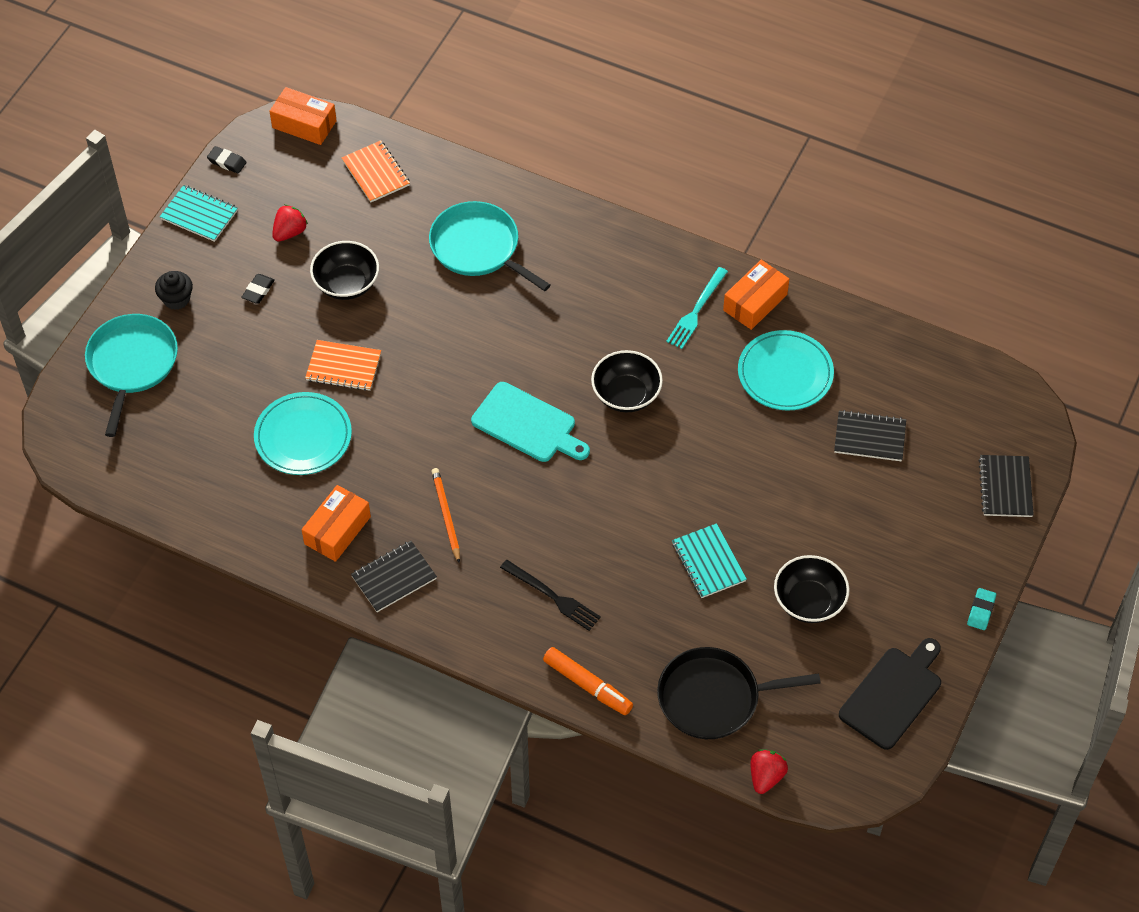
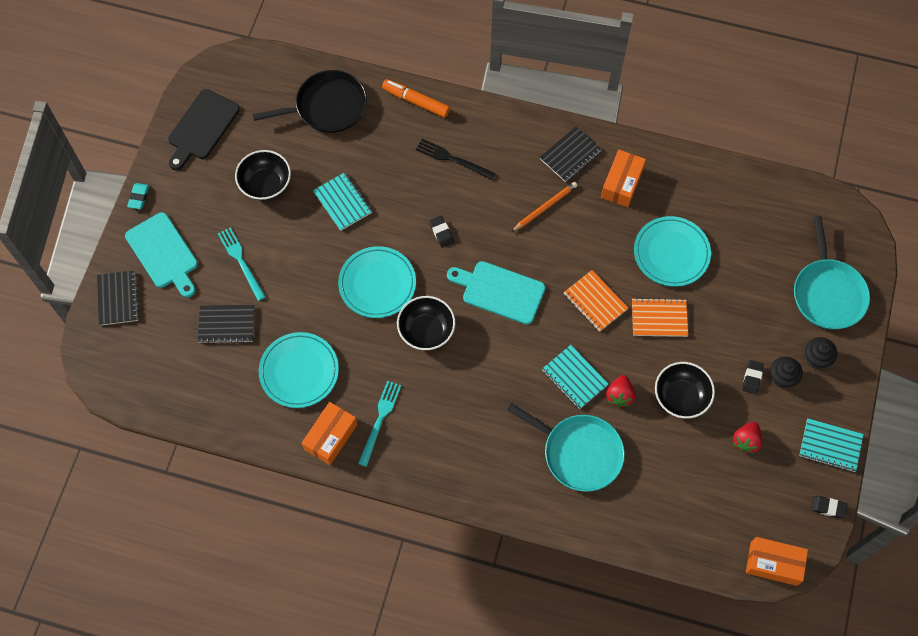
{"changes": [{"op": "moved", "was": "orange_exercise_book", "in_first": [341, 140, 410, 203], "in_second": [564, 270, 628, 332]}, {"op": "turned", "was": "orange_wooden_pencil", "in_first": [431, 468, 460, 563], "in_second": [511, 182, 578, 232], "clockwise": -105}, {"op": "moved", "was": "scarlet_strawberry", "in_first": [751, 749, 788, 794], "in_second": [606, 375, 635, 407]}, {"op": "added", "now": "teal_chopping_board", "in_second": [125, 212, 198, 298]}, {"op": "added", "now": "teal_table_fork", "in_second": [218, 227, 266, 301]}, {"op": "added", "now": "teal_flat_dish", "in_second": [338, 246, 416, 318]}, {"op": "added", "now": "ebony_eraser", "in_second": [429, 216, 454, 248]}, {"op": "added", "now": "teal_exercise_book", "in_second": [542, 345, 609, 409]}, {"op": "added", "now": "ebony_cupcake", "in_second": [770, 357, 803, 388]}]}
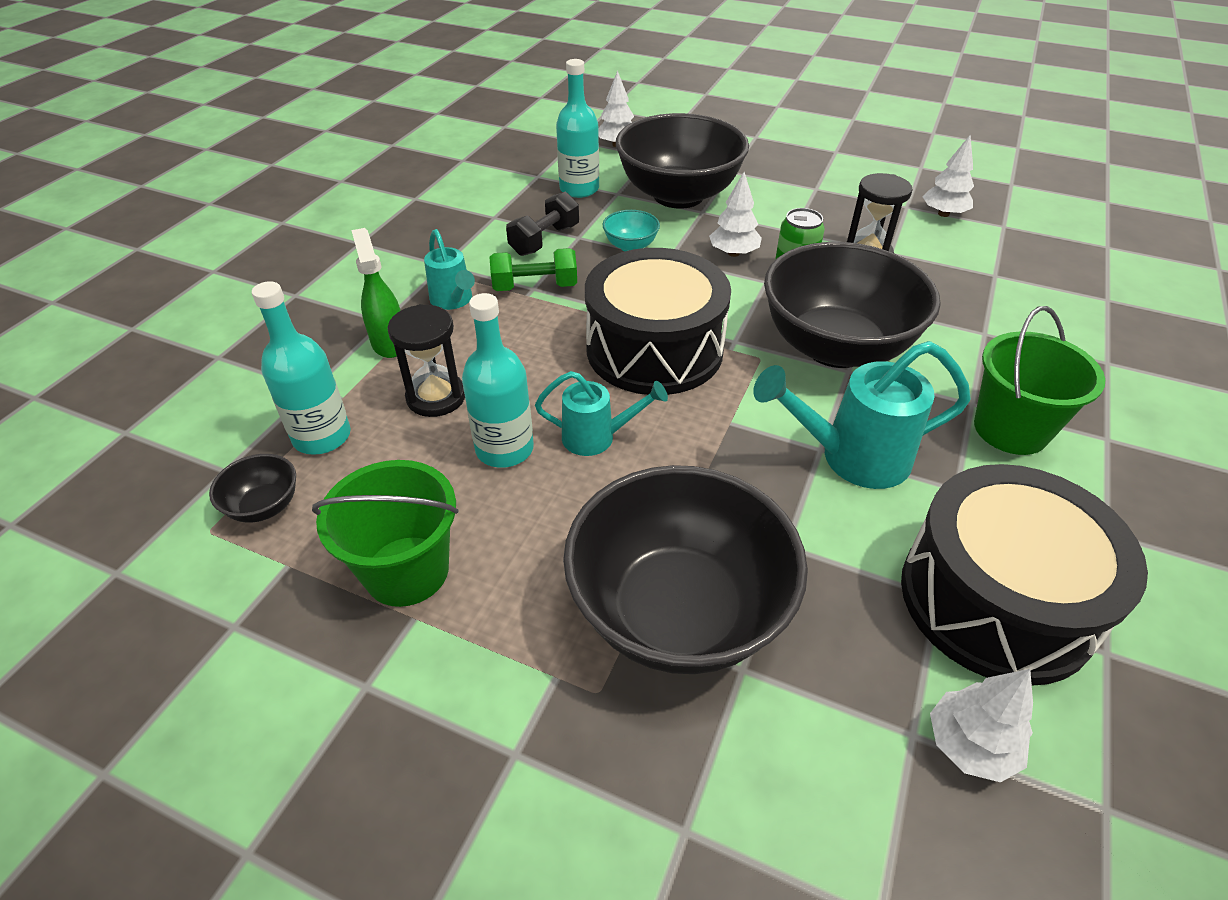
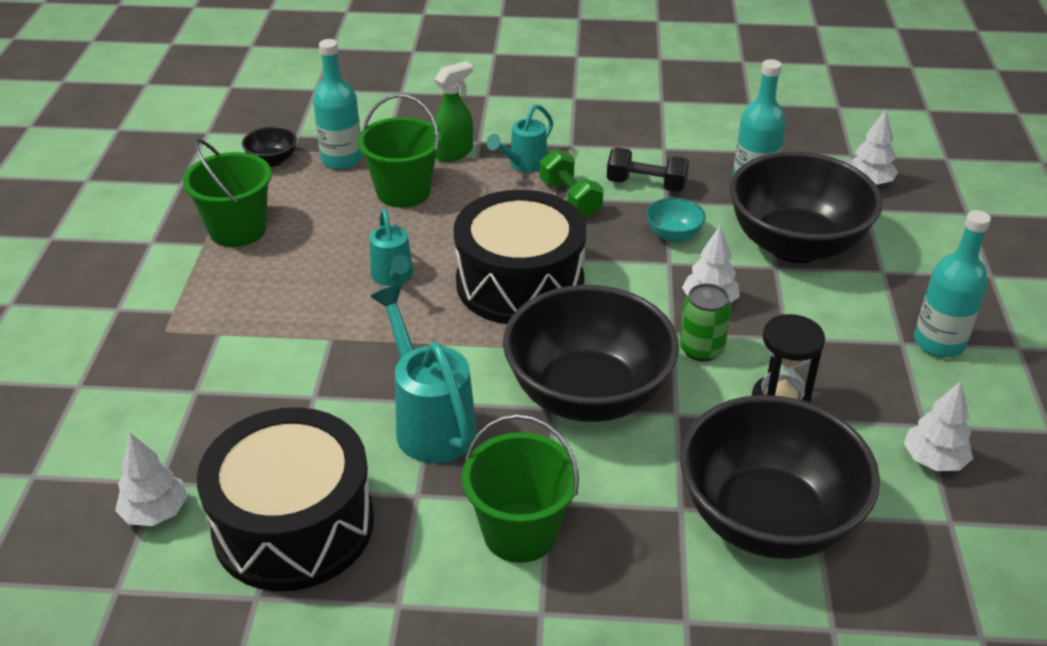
{"changes": [{"op": "replaced", "was": "ebony_sandglass", "now": "emerald_sand_bucket", "in_first": [388, 304, 465, 417], "in_second": [357, 94, 441, 208]}, {"op": "moved", "was": "teal_bottle", "in_first": [462, 293, 534, 468], "in_second": [914, 210, 991, 357]}, {"op": "moved", "was": "ebony_bowl", "in_first": [563, 465, 808, 674], "in_second": [680, 395, 880, 559]}]}
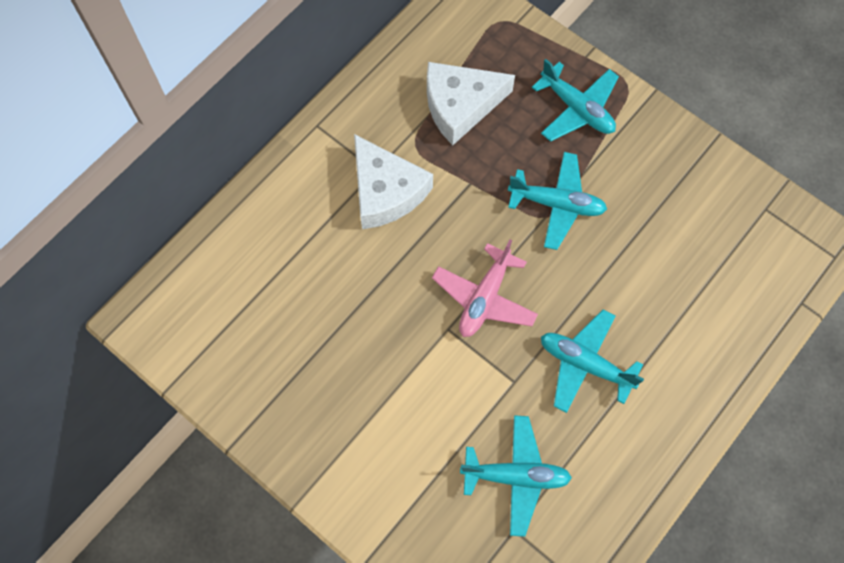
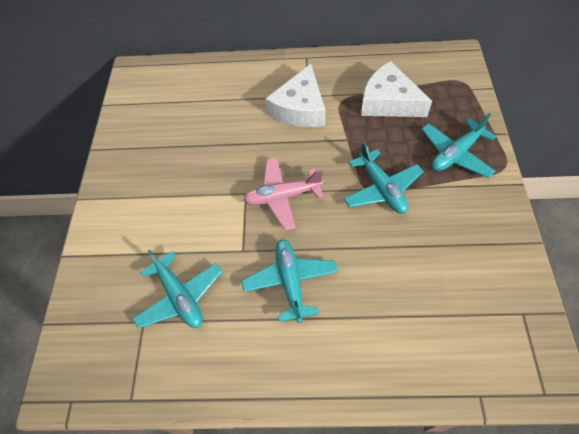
{"changes": [{"op": "turned", "was": "teal_toy_plane", "in_first": [532, 59, 619, 142], "in_second": [422, 113, 496, 178], "clockwise": 45}]}
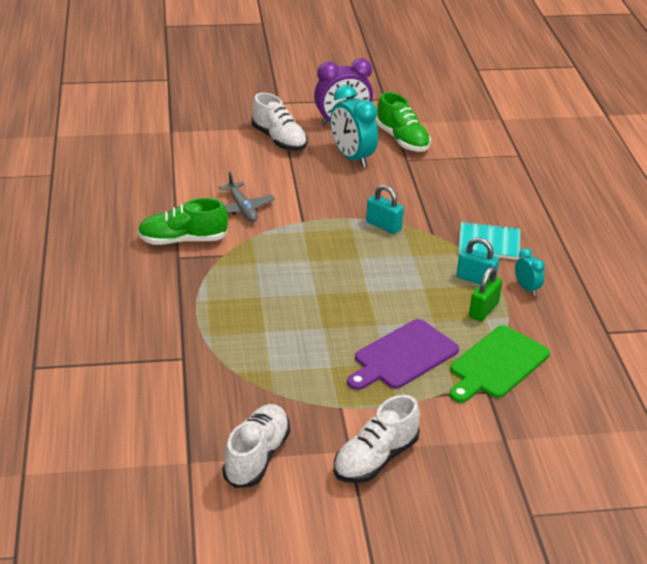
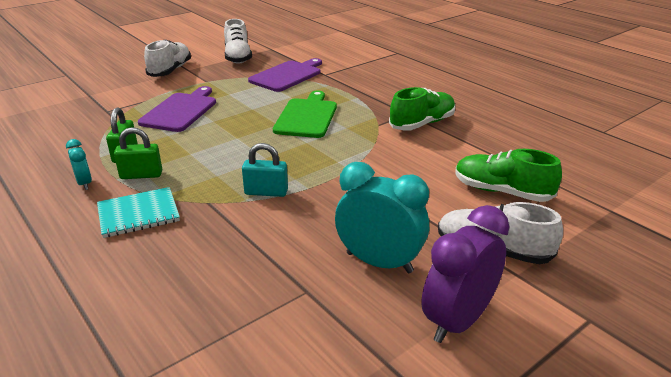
{"changes": [{"op": "removed", "was": "ash-grey_toy_plane", "in_first": [218, 172, 275, 222]}, {"op": "moved", "was": "emerald_lace-up_shoe", "in_first": [376, 92, 431, 152], "in_second": [455, 149, 562, 202]}, {"op": "moved", "was": "emerald_chopping_board", "in_first": [450, 325, 550, 403], "in_second": [273, 91, 337, 138]}, {"op": "recoloured", "was": "teal_small_lock", "now": "emerald_small_lock", "in_first": [456, 237, 499, 284], "in_second": [114, 127, 162, 179]}, {"op": "turned", "was": "teal_alarm_clock", "in_first": [515, 248, 545, 296], "in_second": [66, 139, 92, 190], "clockwise": -150}, {"op": "added", "now": "violet_chopping_board", "in_second": [248, 58, 322, 92]}]}
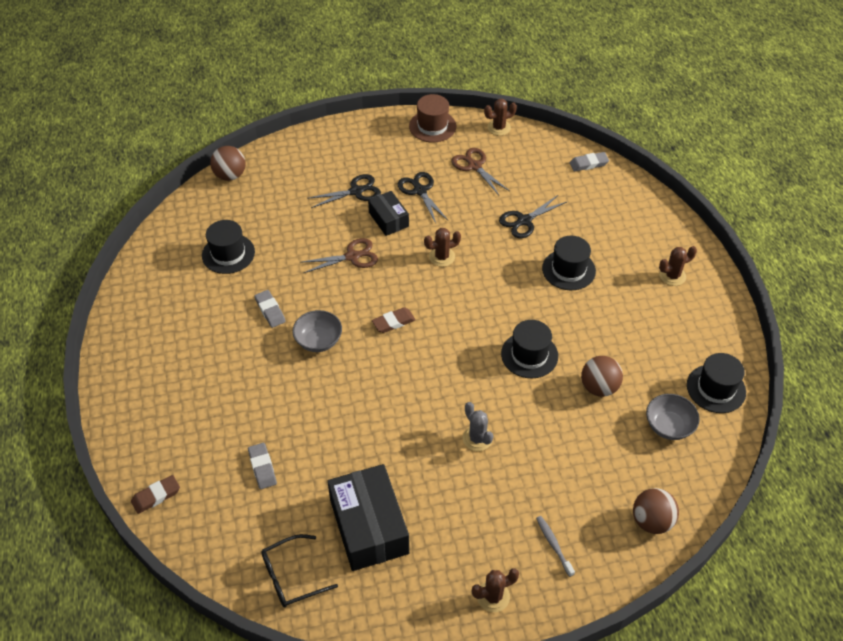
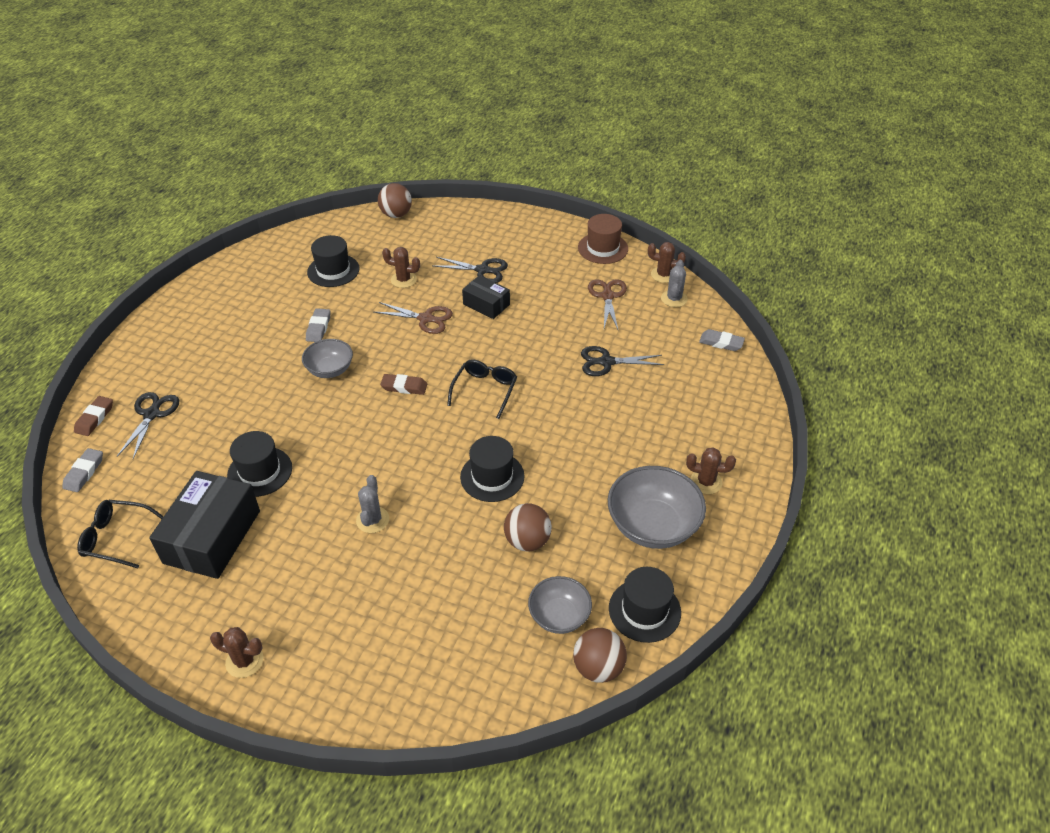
{"changes": [{"op": "turned", "was": "russet_eraser", "in_first": [131, 475, 180, 514], "in_second": [74, 396, 113, 436], "clockwise": -75}, {"op": "moved", "was": "ash-grey_eraser", "in_first": [248, 443, 277, 489], "in_second": [62, 448, 103, 492]}, {"op": "turned", "was": "ebony_parcel", "in_first": [368, 191, 409, 236], "in_second": [462, 275, 510, 319], "clockwise": -60}, {"op": "moved", "was": "ebony_shears", "in_first": [398, 172, 448, 223], "in_second": [117, 392, 179, 459]}, {"op": "moved", "was": "russet_cactus", "in_first": [424, 228, 461, 267], "in_second": [382, 247, 420, 288]}, {"op": "removed", "was": "ash-grey_tooth_brush", "in_first": [536, 516, 575, 577]}, {"op": "moved", "was": "ebony_top_hat", "in_first": [542, 236, 596, 290], "in_second": [227, 431, 292, 497]}, {"op": "moved", "was": "russet_ball", "in_first": [633, 488, 679, 534], "in_second": [573, 628, 627, 683]}, {"op": "added", "now": "ebony_glasses", "in_second": [447, 359, 517, 419]}, {"op": "added", "now": "ash-grey_bowl", "in_second": [608, 466, 706, 549]}, {"op": "added", "now": "ash-grey_cactus", "in_second": [661, 260, 688, 307]}]}
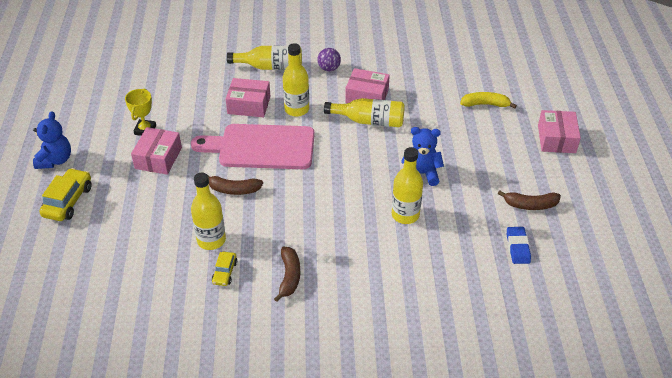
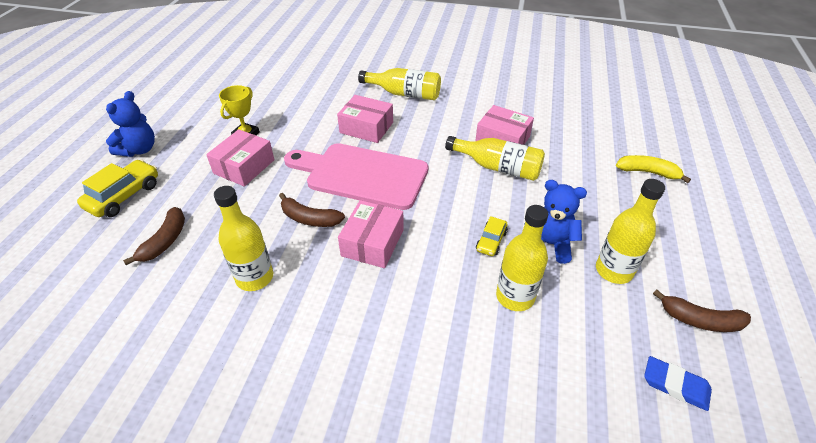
{"changes": [{"op": "moved", "was": "golden_toy_car", "in_first": [212, 252, 237, 286], "in_second": [476, 216, 508, 256]}, {"op": "moved", "was": "russet_toy_banana", "in_first": [274, 247, 300, 302], "in_second": [123, 207, 185, 265]}, {"op": "moved", "was": "golden_bottle", "in_first": [283, 43, 309, 117], "in_second": [596, 179, 665, 284]}, {"op": "removed", "was": "violet_ball", "in_first": [317, 48, 341, 71]}, {"op": "turned", "was": "royal_blue_eraser", "in_first": [507, 227, 531, 264], "in_second": [644, 356, 712, 411], "clockwise": -75}, {"op": "moved", "was": "pink_parcel", "in_first": [538, 110, 581, 153], "in_second": [338, 200, 404, 268]}]}
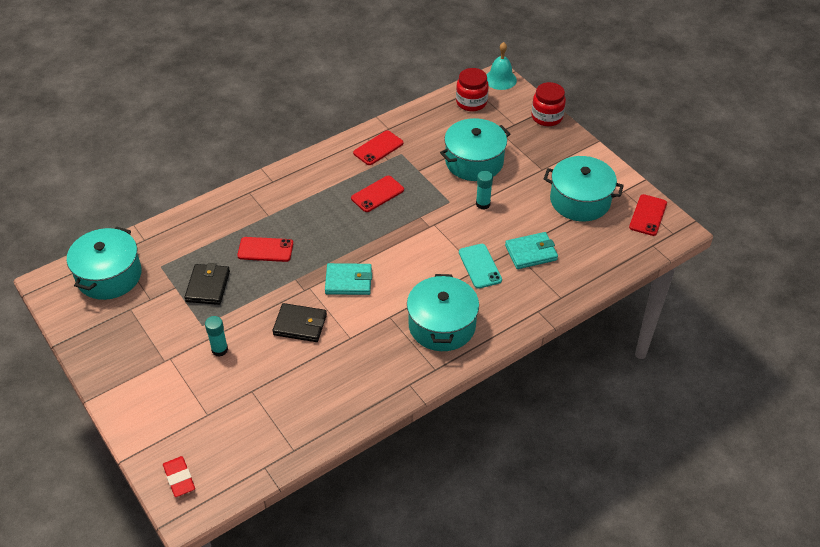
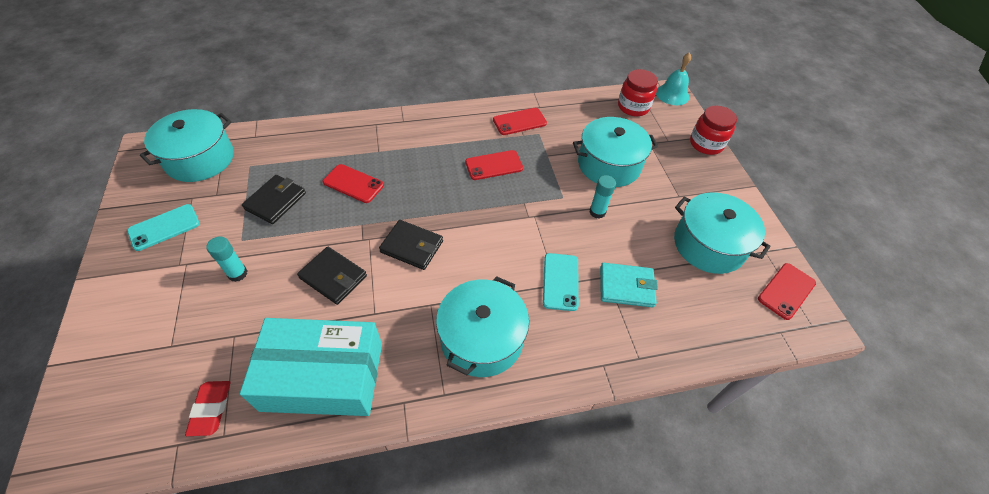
{"changes": [{"op": "moved", "was": "scarlet_eraser", "in_first": [163, 456, 195, 497], "in_second": [185, 381, 231, 436]}, {"op": "recoloured", "was": "teal_card_wallet", "now": "ebony_card_wallet", "in_first": [325, 263, 372, 295], "in_second": [379, 220, 443, 270]}, {"op": "added", "now": "teal_phone", "in_second": [127, 204, 200, 251]}, {"op": "added", "now": "teal_parcel", "in_second": [240, 318, 382, 416]}]}
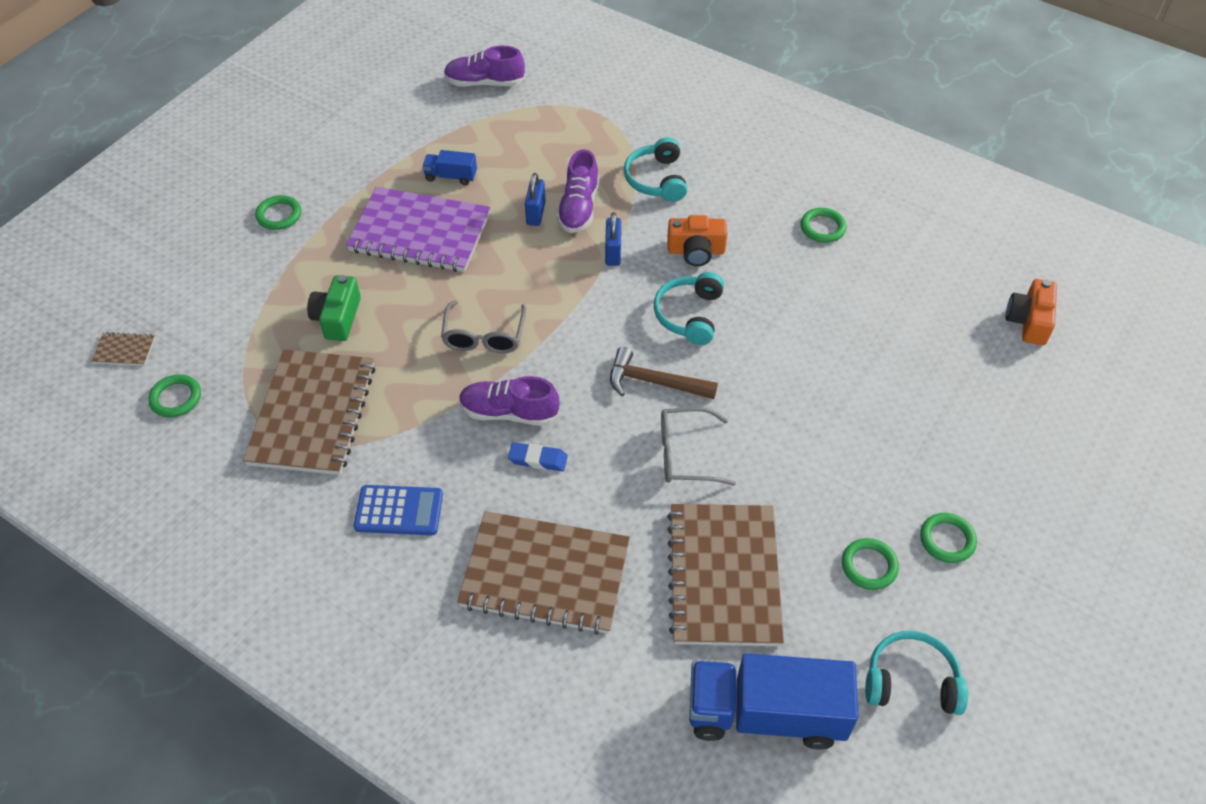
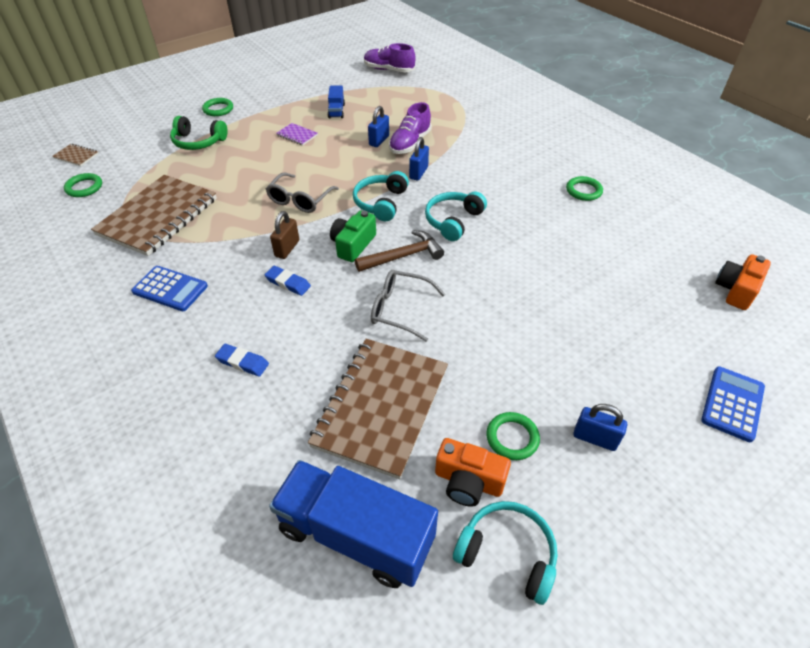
{"changes": [{"op": "moved", "was": "emerald_compact_camera", "in_first": [307, 275, 361, 341], "in_second": [330, 211, 376, 262]}, {"op": "resized", "was": "violet_exercise_book", "in_first": [346, 187, 490, 272], "in_second": [276, 123, 318, 146], "ratio": 0.4}, {"op": "turned", "was": "royal_blue_lorry", "in_first": [422, 150, 477, 185], "in_second": [328, 86, 345, 118], "clockwise": -120}, {"op": "replaced", "was": "russet_exercise_book", "now": "royal_blue_eraser", "in_first": [457, 511, 630, 635], "in_second": [215, 344, 269, 377]}, {"op": "replaced", "was": "violet_lace-up_shoe", "now": "russet_small_lock", "in_first": [459, 376, 560, 426], "in_second": [270, 211, 299, 259]}, {"op": "turned", "was": "russet_carpenter's_hammer", "in_first": [610, 347, 718, 399], "in_second": [355, 230, 444, 272], "clockwise": 120}, {"op": "moved", "was": "teal_headset", "in_first": [624, 137, 687, 202], "in_second": [353, 171, 409, 221]}, {"op": "moved", "was": "orange_compact_camera", "in_first": [667, 215, 727, 266], "in_second": [435, 438, 511, 507]}, {"op": "replaced", "was": "emerald_ring", "now": "royal_blue_small_lock", "in_first": [920, 513, 977, 563], "in_second": [573, 404, 627, 451]}, {"op": "added", "now": "emerald_headset", "in_second": [170, 116, 228, 150]}, {"op": "added", "now": "royal_blue_adding_machine", "in_second": [701, 366, 765, 442]}]}
